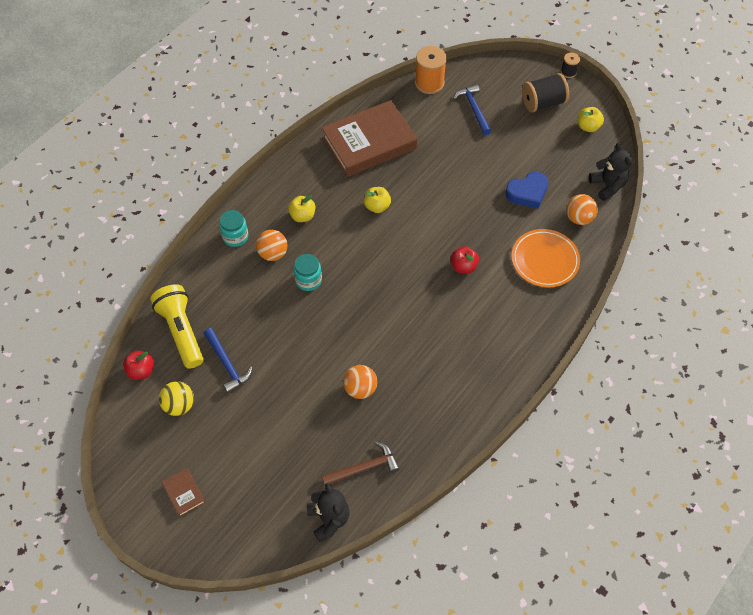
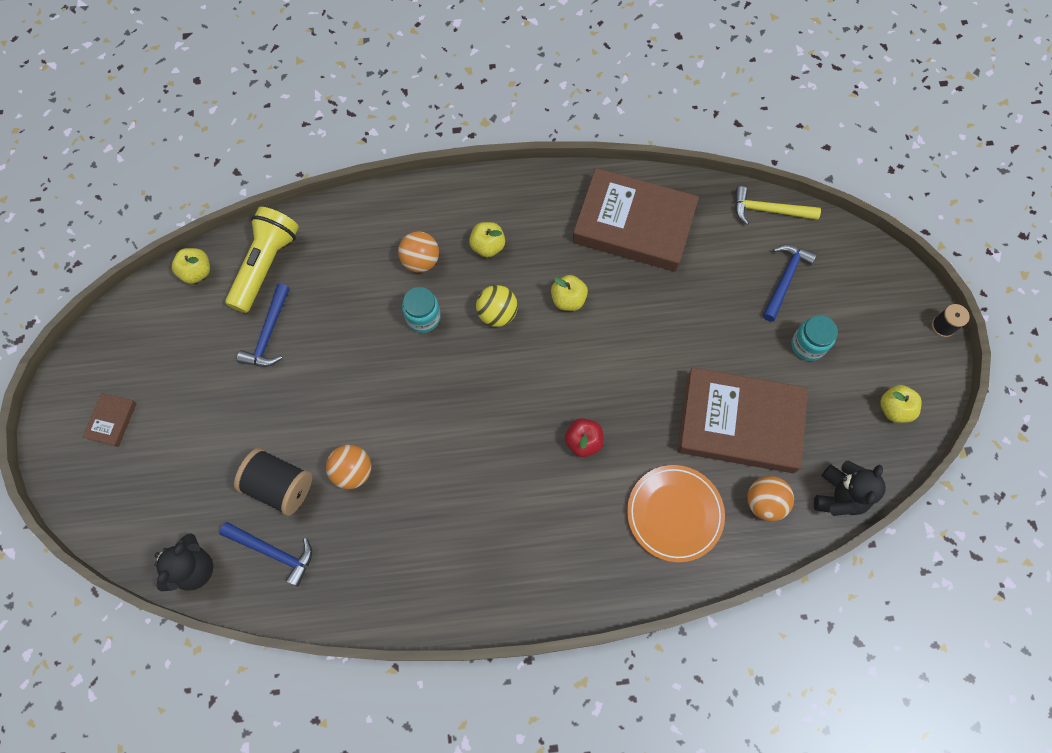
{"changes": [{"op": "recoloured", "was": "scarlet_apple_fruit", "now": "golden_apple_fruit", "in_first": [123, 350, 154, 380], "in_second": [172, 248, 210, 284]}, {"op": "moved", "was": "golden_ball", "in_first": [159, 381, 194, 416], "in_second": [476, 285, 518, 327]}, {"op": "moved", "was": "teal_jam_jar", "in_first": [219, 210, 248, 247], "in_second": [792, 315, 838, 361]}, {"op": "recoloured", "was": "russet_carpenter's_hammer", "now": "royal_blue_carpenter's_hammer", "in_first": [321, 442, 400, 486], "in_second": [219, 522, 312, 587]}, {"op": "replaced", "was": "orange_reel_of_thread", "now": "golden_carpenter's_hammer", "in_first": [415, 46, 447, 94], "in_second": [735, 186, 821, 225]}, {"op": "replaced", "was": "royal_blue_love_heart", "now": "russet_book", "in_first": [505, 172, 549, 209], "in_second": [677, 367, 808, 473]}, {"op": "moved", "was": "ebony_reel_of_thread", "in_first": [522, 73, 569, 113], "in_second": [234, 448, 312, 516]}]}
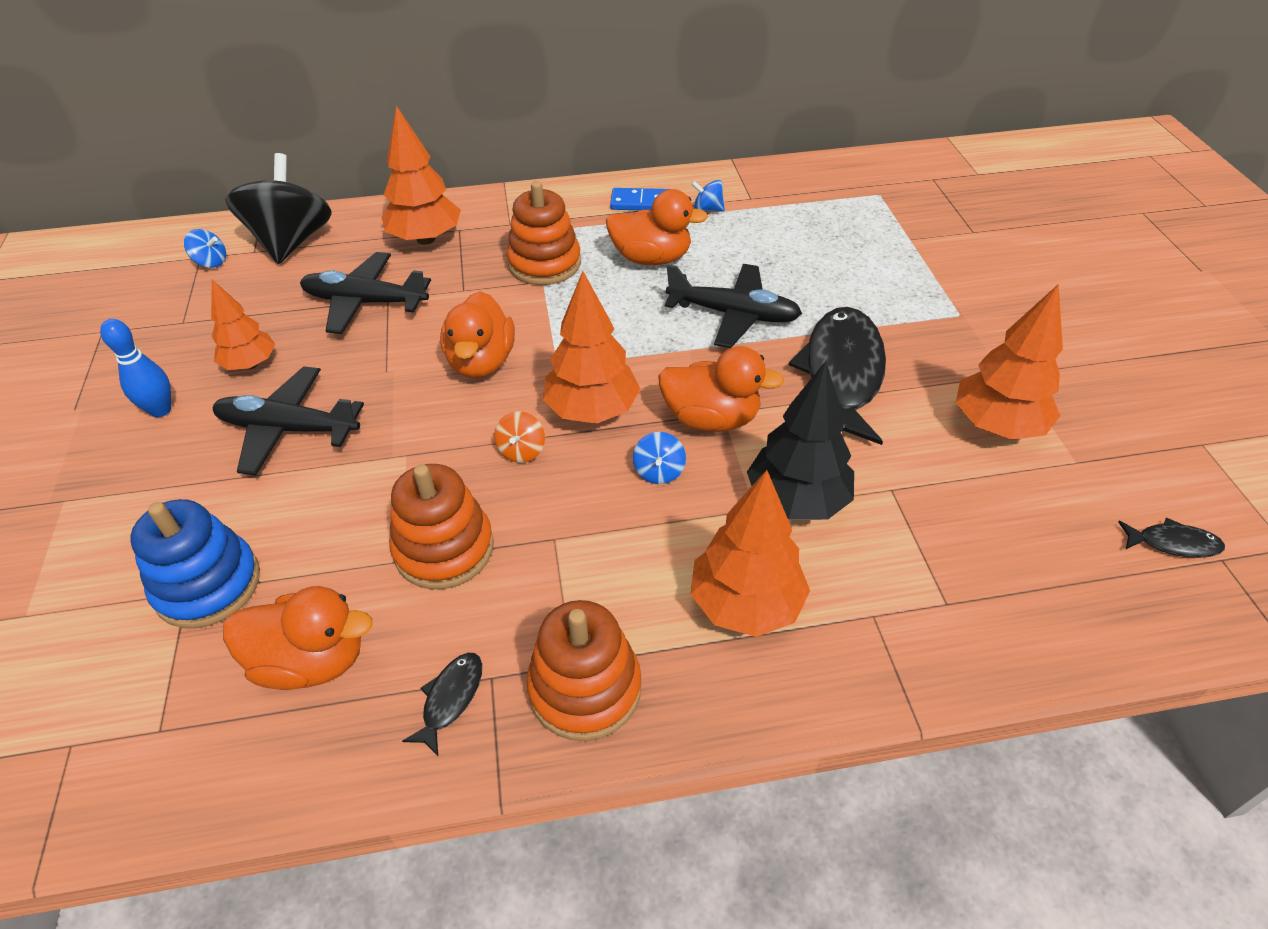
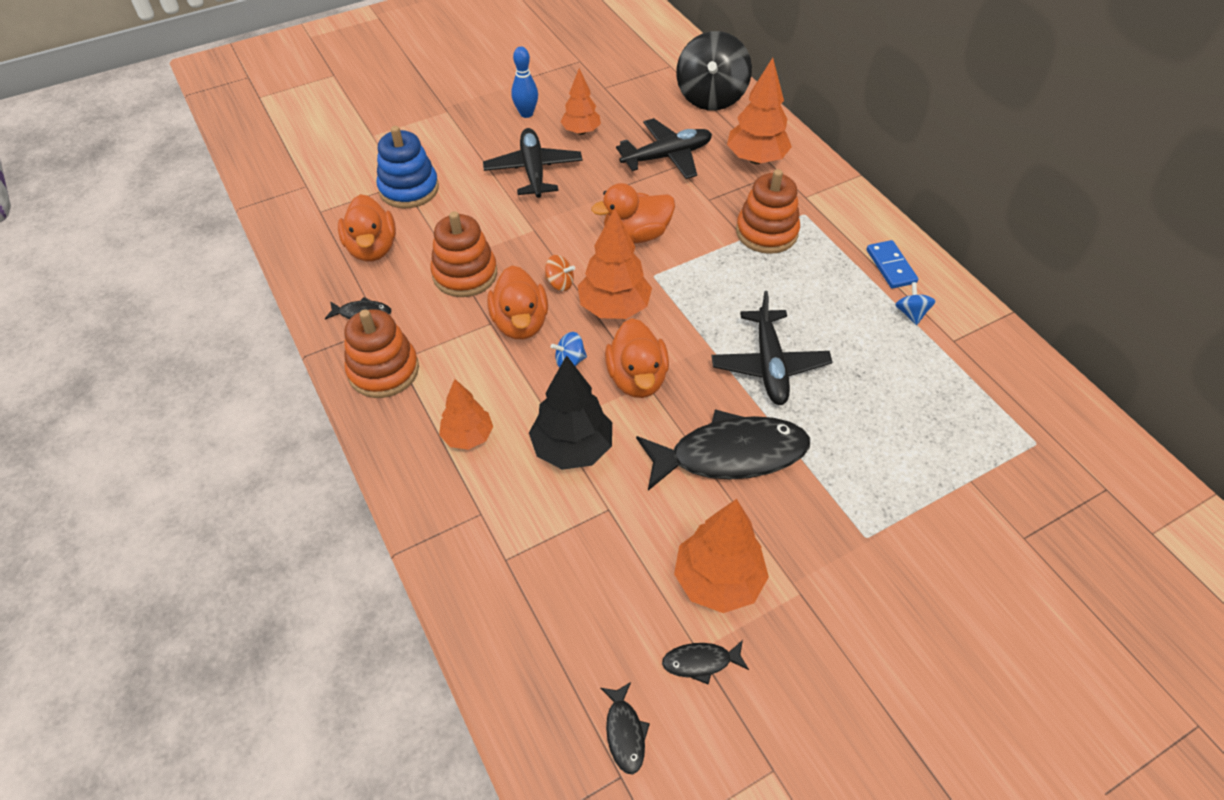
{"changes": [{"op": "removed", "was": "royal_blue_whirligig", "in_first": [184, 229, 226, 268]}, {"op": "turned", "was": "ebony_whirligig", "in_first": [225, 153, 332, 264], "in_second": [676, 31, 752, 111], "clockwise": 120}, {"op": "turned", "was": "ebony_toy_plane", "in_first": [300, 252, 431, 334], "in_second": [616, 118, 712, 179], "clockwise": 75}, {"op": "turned", "was": "orange_whirligig", "in_first": [494, 411, 545, 463], "in_second": [545, 255, 575, 291], "clockwise": -150}, {"op": "moved", "was": "orange_toy_duck", "in_first": [606, 189, 708, 265], "in_second": [487, 266, 548, 339]}, {"op": "resized", "was": "orange_fir_tree", "in_first": [690, 470, 810, 637], "in_second": [439, 379, 493, 450], "ratio": 0.65}, {"op": "added", "now": "ebony_fish", "in_second": [662, 640, 749, 685]}]}
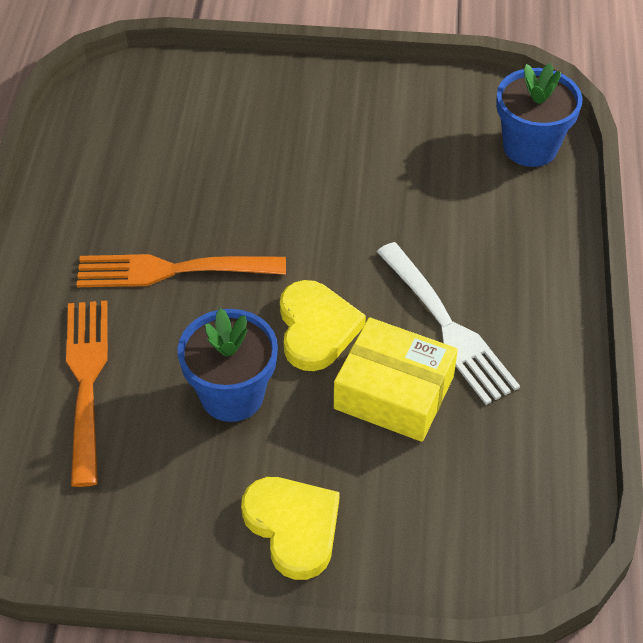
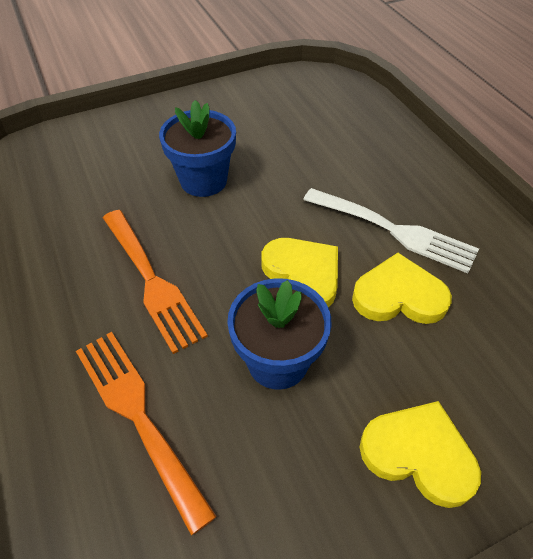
{"changes": [{"op": "turned", "was": "orange_table_fork", "in_first": [77, 254, 286, 287], "in_second": [103, 210, 208, 354], "clockwise": -90}, {"op": "replaced", "was": "golden_parcel", "now": "golden_love_heart", "in_first": [334, 317, 458, 442], "in_second": [352, 253, 452, 324]}, {"op": "moved", "was": "royal_blue_plant_pot", "in_first": [496, 63, 583, 167], "in_second": [159, 100, 236, 197]}]}
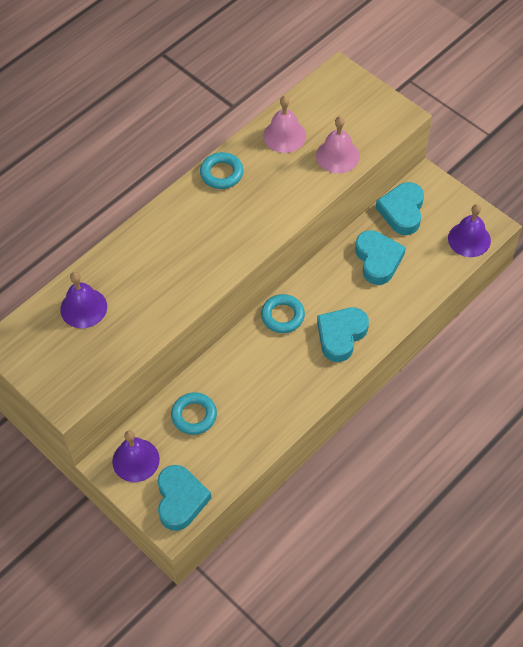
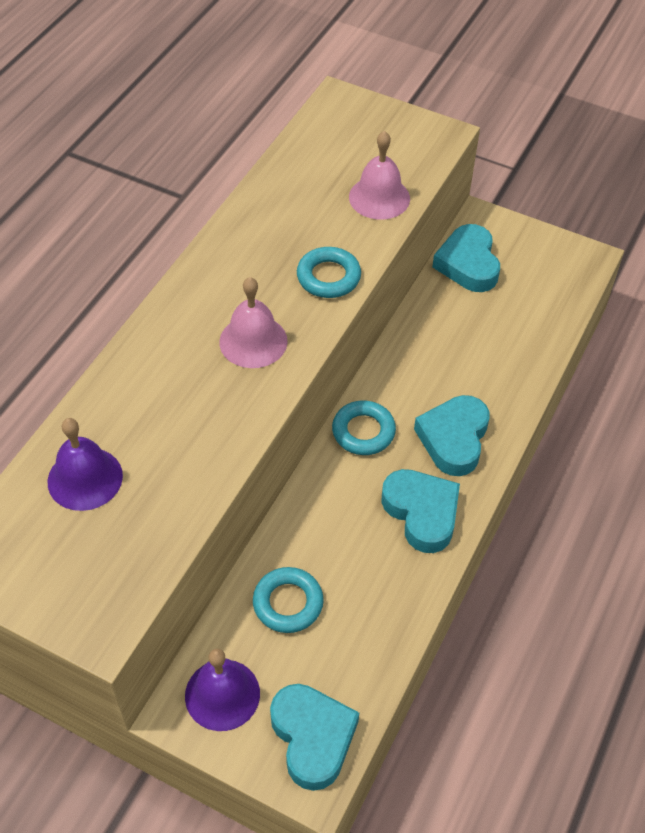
{"changes": [{"op": "moved", "was": "teal_ring", "in_first": [200, 152, 243, 189], "in_second": [297, 247, 361, 298]}, {"op": "moved", "was": "pink_school_bell", "in_first": [263, 96, 306, 153], "in_second": [219, 277, 288, 368]}, {"op": "moved", "was": "teal_love_heart", "in_first": [355, 230, 406, 285], "in_second": [381, 469, 460, 553]}, {"op": "removed", "was": "violet_school_bell", "in_first": [448, 204, 491, 257]}]}
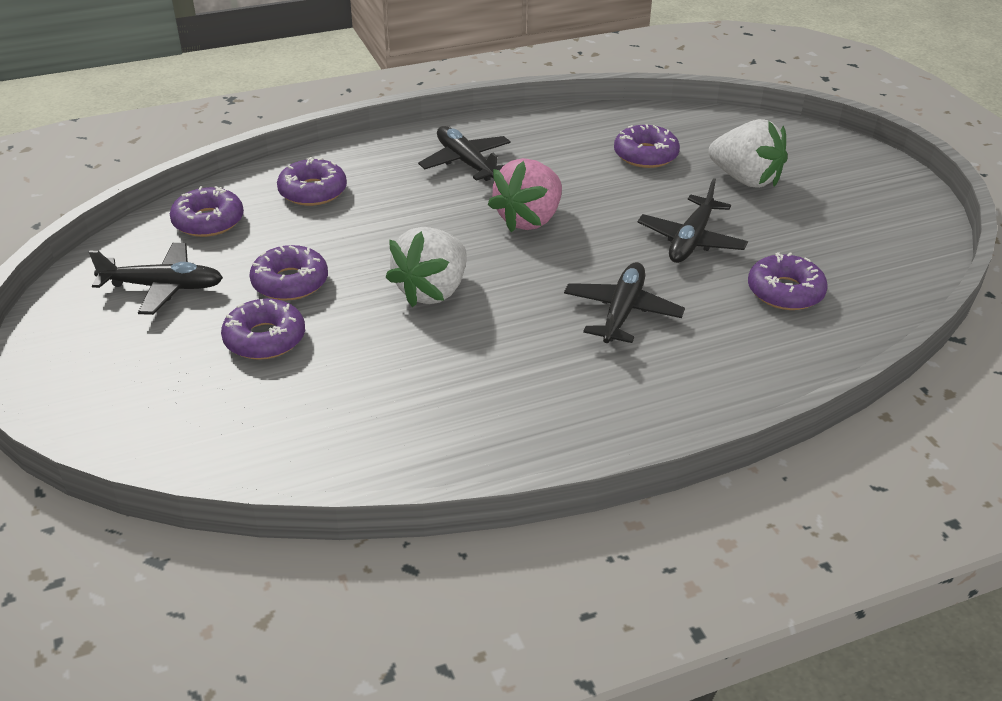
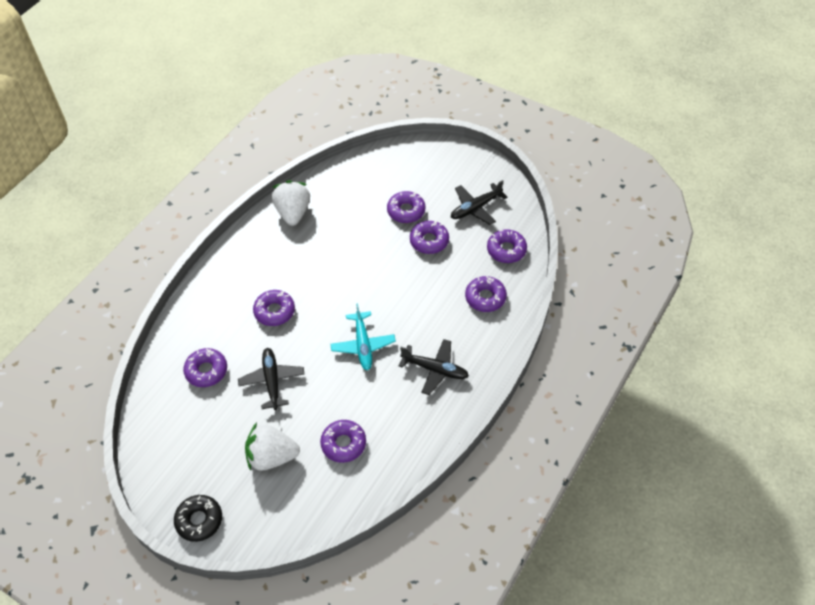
{"changes": [{"op": "moved", "was": "white_strawberry", "in_first": [386, 227, 467, 307], "in_second": [272, 180, 310, 226]}, {"op": "replaced", "was": "pink_strawberry", "now": "teal_toy_plane", "in_first": [488, 158, 562, 232], "in_second": [330, 303, 396, 370]}, {"op": "replaced", "was": "ebony_toy_plane", "now": "violet_glazed_donut", "in_first": [564, 262, 685, 343], "in_second": [253, 290, 295, 326]}, {"op": "added", "now": "ebony_glazed_donut", "in_second": [174, 495, 222, 542]}]}
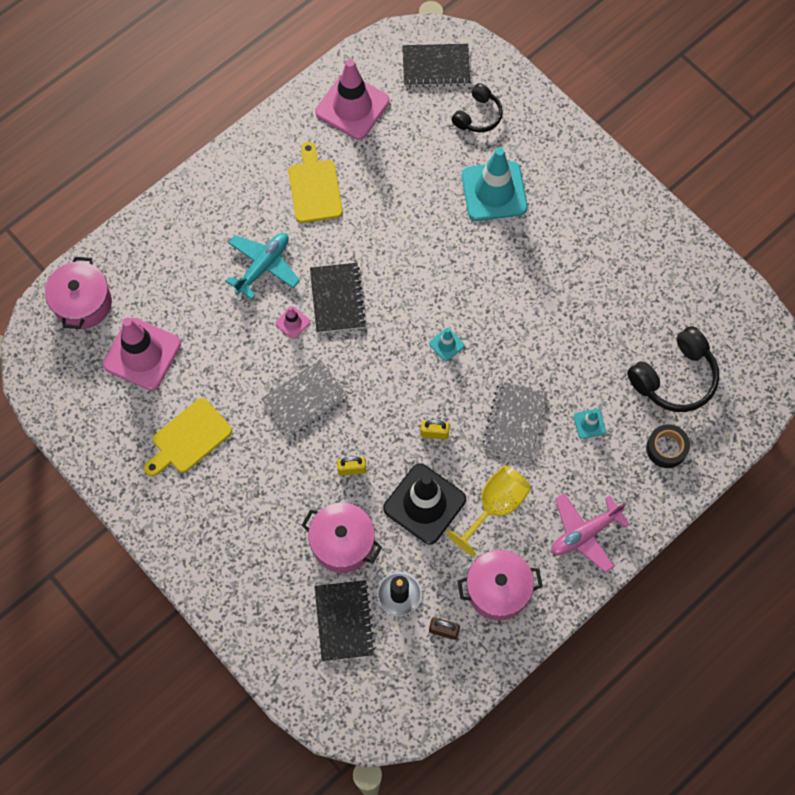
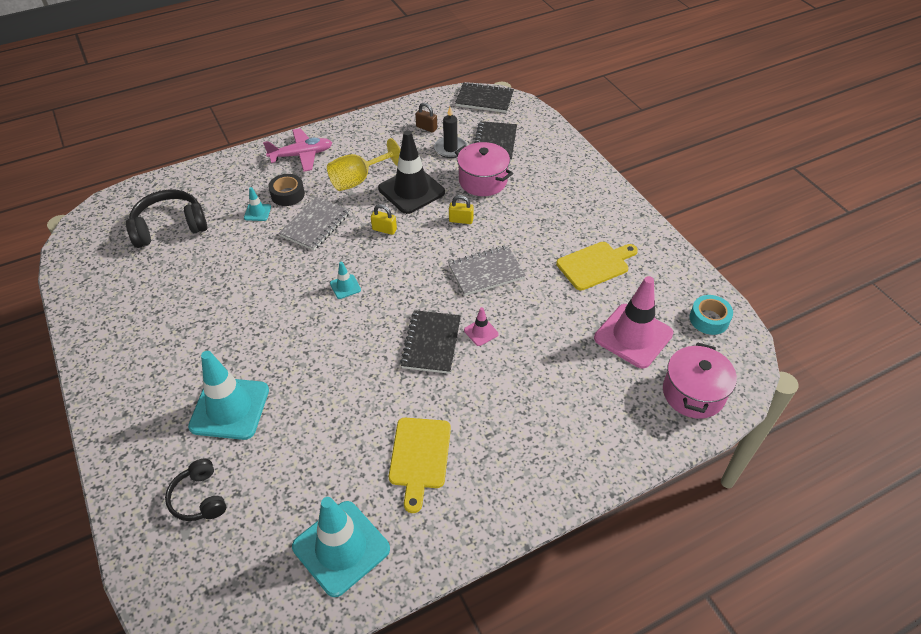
{"changes": [{"op": "removed", "was": "teal_toy_plane", "in_first": [226, 233, 300, 299]}, {"op": "recoloured", "was": "pink_road_cone", "now": "teal_road_cone", "in_first": [315, 59, 390, 140], "in_second": [292, 497, 390, 597]}, {"op": "moved", "was": "ebony_exercise_book", "in_first": [403, 44, 470, 87], "in_second": [455, 82, 514, 113]}, {"op": "turned", "was": "ebony_headset", "in_first": [451, 83, 503, 132], "in_second": [165, 459, 226, 521], "clockwise": -75}, {"op": "removed", "was": "pink_stockpot", "in_first": [457, 550, 543, 620]}, {"op": "moved", "was": "ebony_sticky_tape", "in_first": [646, 424, 690, 468], "in_second": [268, 174, 305, 206]}, {"op": "added", "now": "teal_sticky_tape", "in_second": [690, 295, 733, 335]}]}
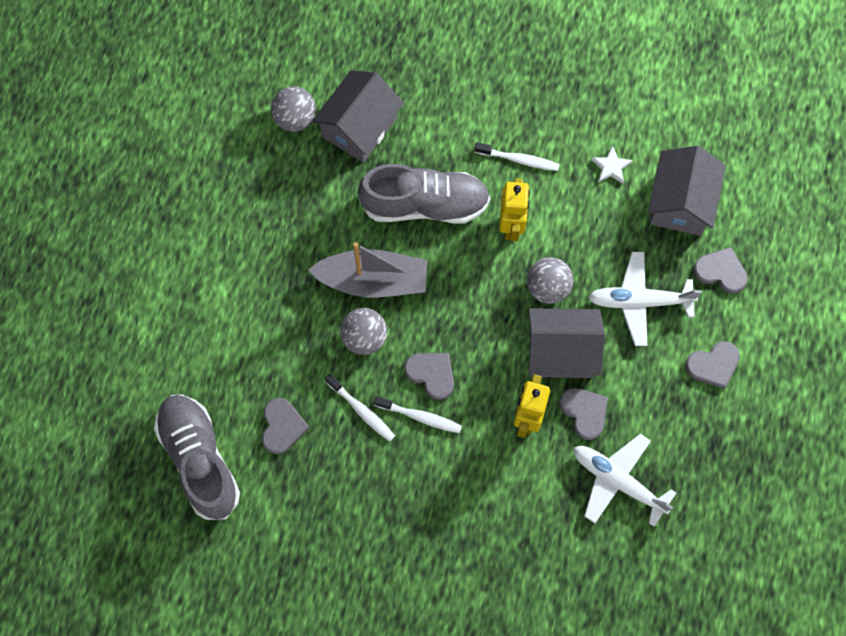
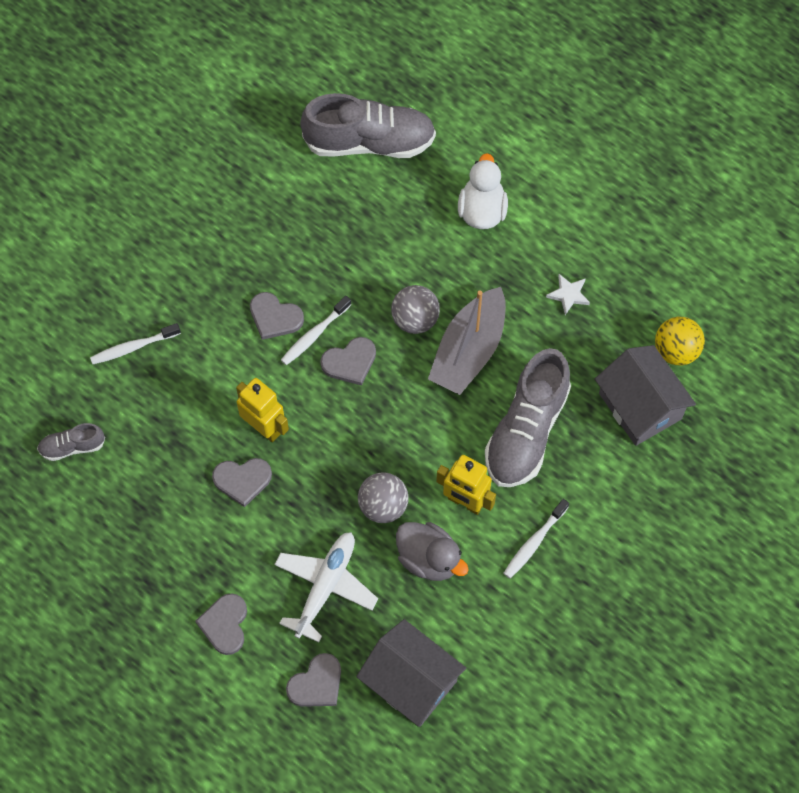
{"changes": [{"op": "moved", "was": "ash-grey_love_heart", "in_first": [262, 398, 309, 454], "in_second": [250, 292, 304, 340]}, {"op": "recoloured", "was": "ash-grey_ball", "now": "golden_ball", "in_first": [271, 86, 316, 132], "in_second": [655, 317, 705, 365]}, {"op": "moved", "was": "white_tooth_brush", "in_first": [325, 374, 395, 442], "in_second": [90, 323, 181, 364]}, {"op": "removed", "was": "ash-grey_toy_house", "in_first": [528, 308, 605, 378]}, {"op": "removed", "was": "white_toy_plane", "in_first": [574, 434, 676, 527]}, {"op": "moved", "was": "white_five-pointed_star", "in_first": [591, 146, 633, 184], "in_second": [546, 274, 590, 315]}, {"op": "added", "now": "ash-grey_lace-up_shoe", "in_second": [37, 423, 105, 461]}, {"op": "added", "now": "ash-grey_toy_duck", "in_second": [396, 522, 469, 581]}, {"op": "added", "now": "white_toy_duck", "in_second": [458, 153, 508, 229]}]}
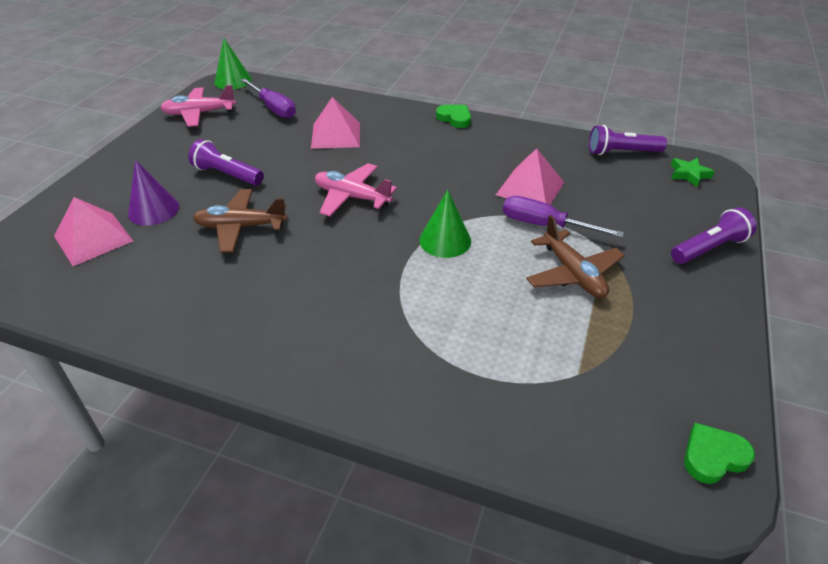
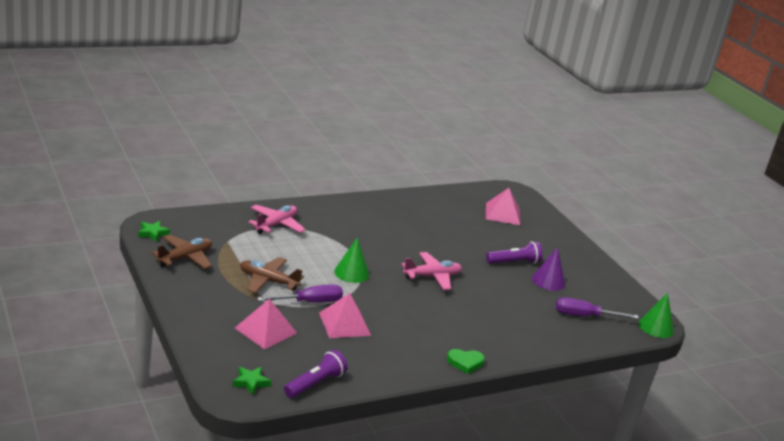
{"changes": [{"op": "moved", "was": "violet_solid_cone", "in_first": [128, 160, 179, 226], "in_second": [532, 247, 565, 291]}, {"op": "moved", "was": "pink_toy_plane", "in_first": [160, 85, 236, 127], "in_second": [248, 205, 306, 234]}, {"op": "moved", "was": "russet_toy_plane", "in_first": [193, 189, 288, 252], "in_second": [152, 234, 212, 269]}, {"op": "moved", "was": "pink_pyramid_shape", "in_first": [311, 97, 360, 149], "in_second": [235, 299, 297, 349]}, {"op": "removed", "was": "violet_flashlight", "in_first": [671, 207, 757, 264]}, {"op": "replaced", "was": "emerald_love_heart", "now": "emerald_five-pointed_star", "in_first": [684, 423, 755, 484], "in_second": [138, 221, 170, 242]}]}
